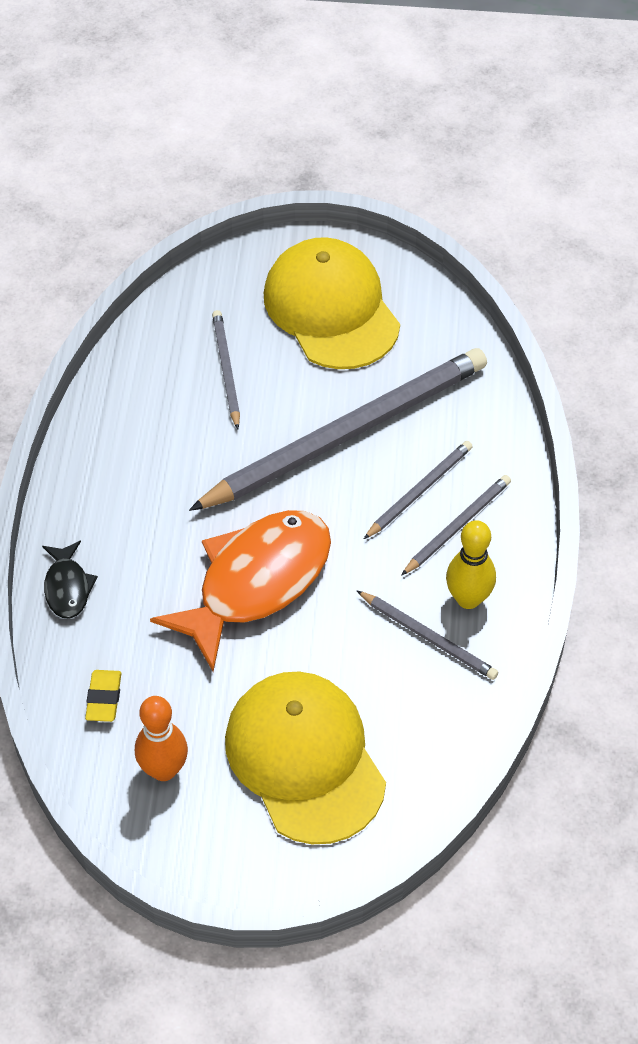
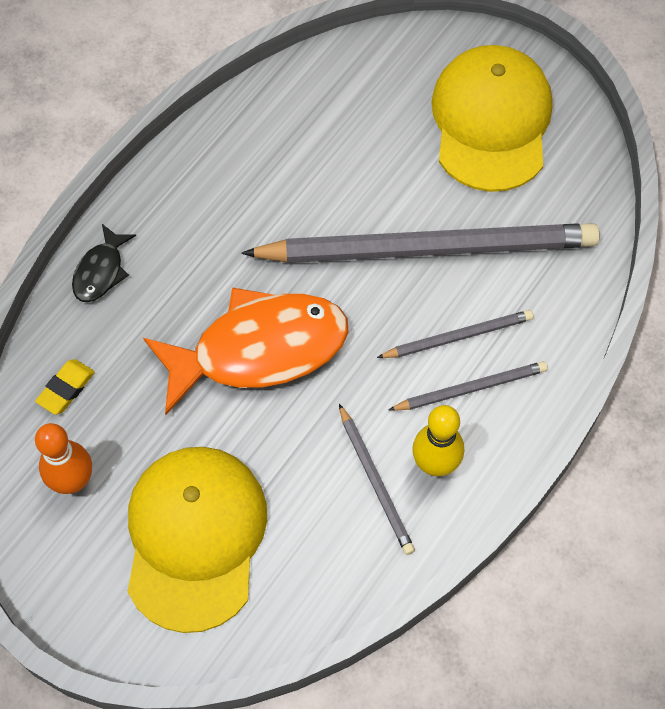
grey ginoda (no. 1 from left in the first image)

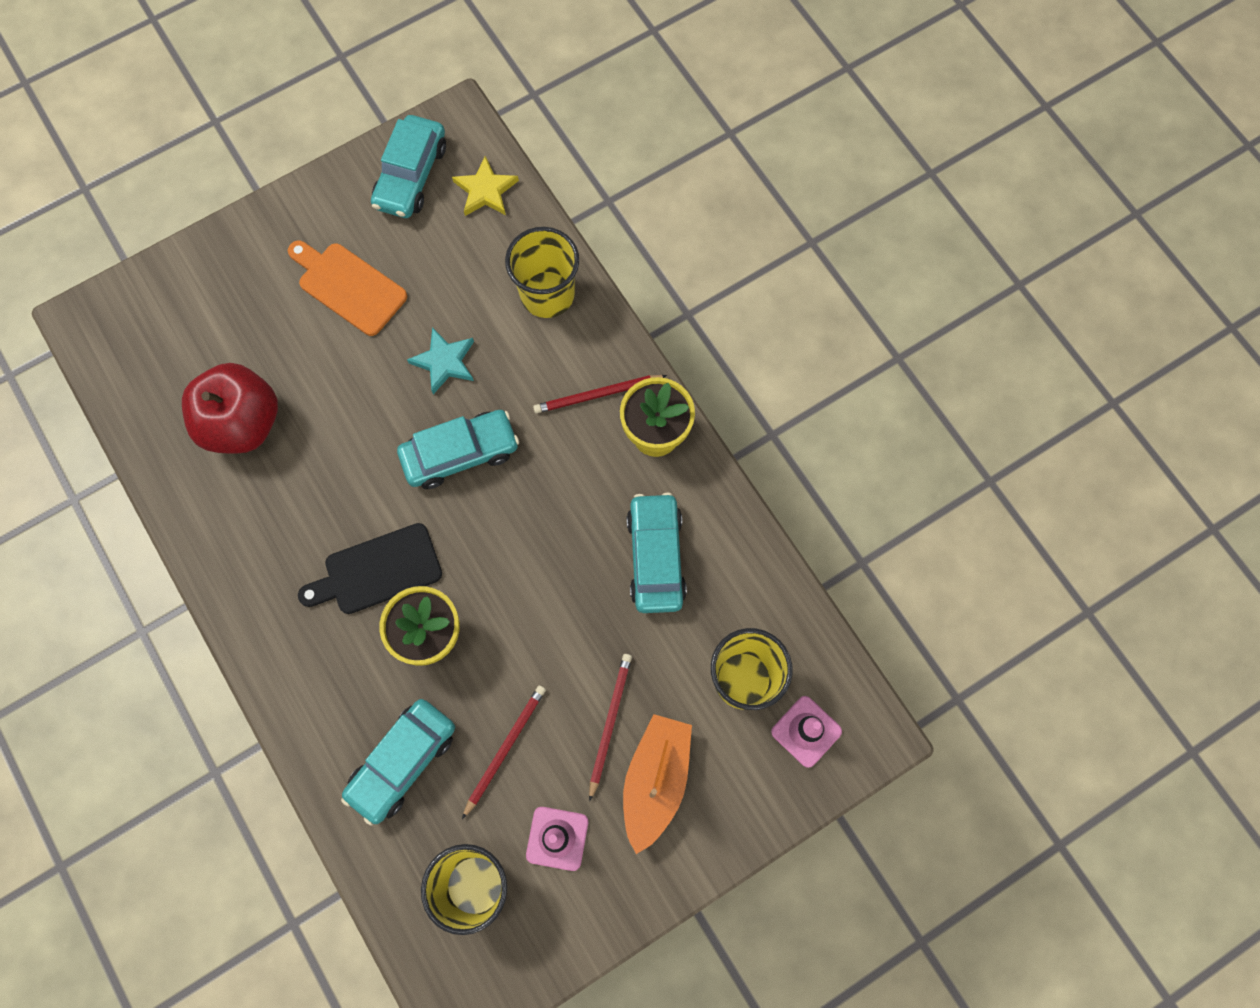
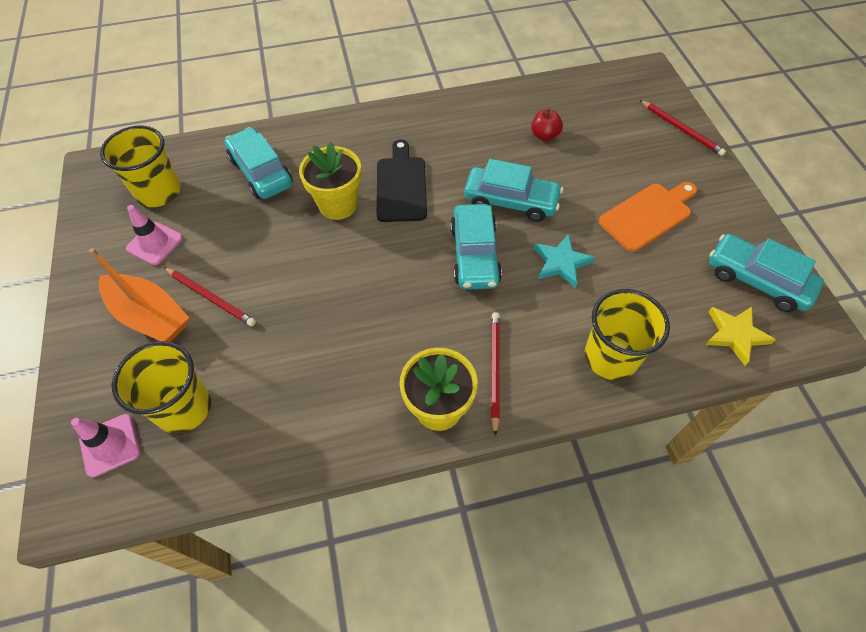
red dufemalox
red ginoda (no. 3 from left)
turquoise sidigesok (no. 3 from left)

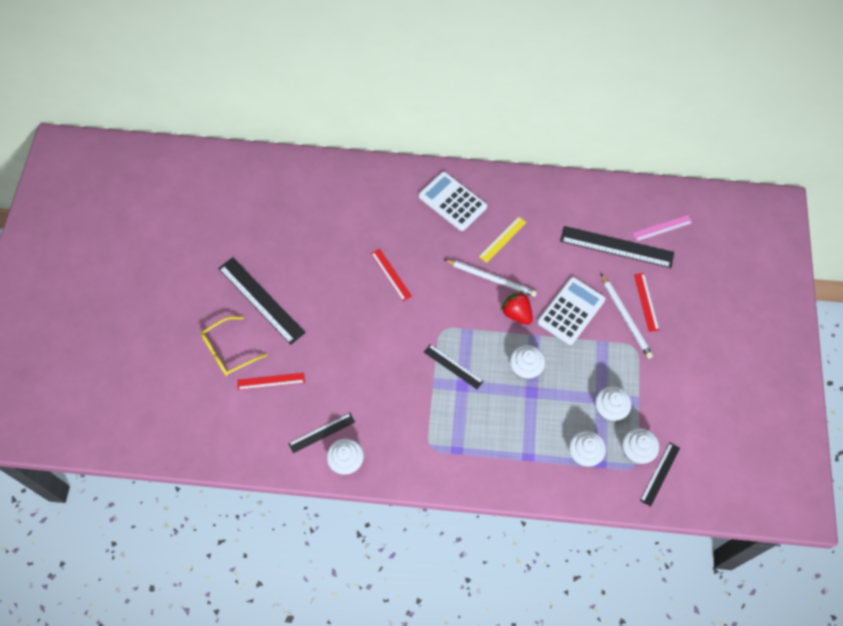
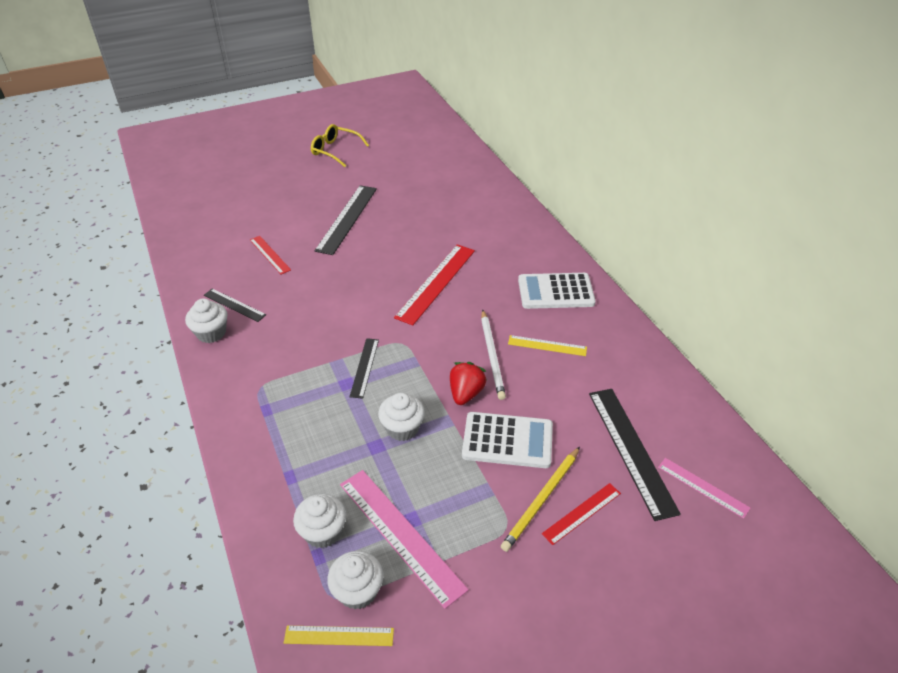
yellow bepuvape
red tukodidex (no. 2 from left)
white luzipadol (no. 2 from left)
pink tukodidex (no. 1 from left)
yellow ginoda
yellow tukodidex (no. 1 from left)

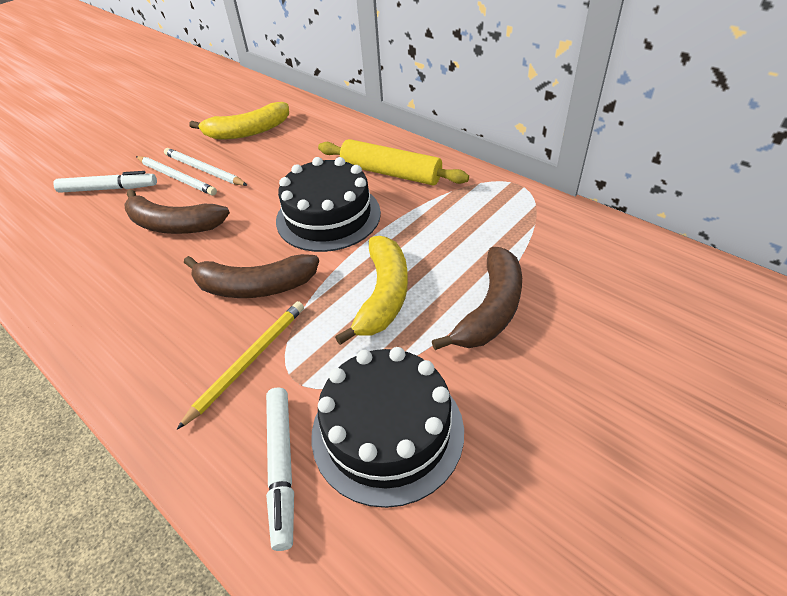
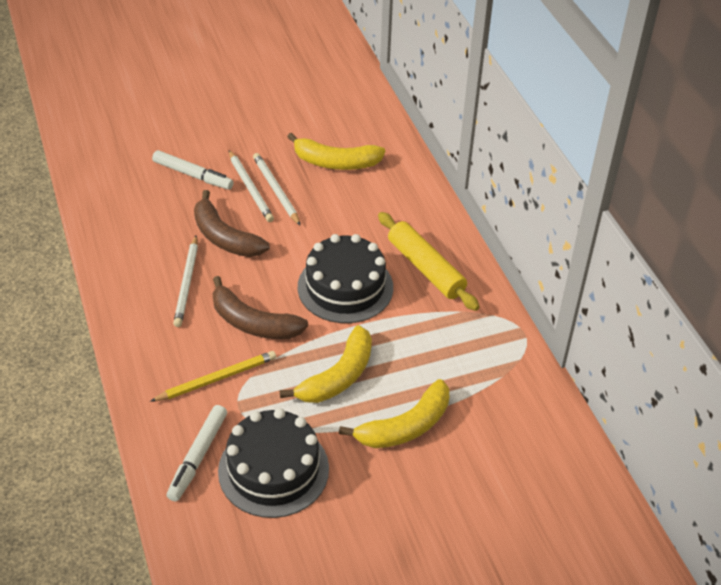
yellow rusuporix (no. 3 from left)
white ginoda (no. 1 from left)

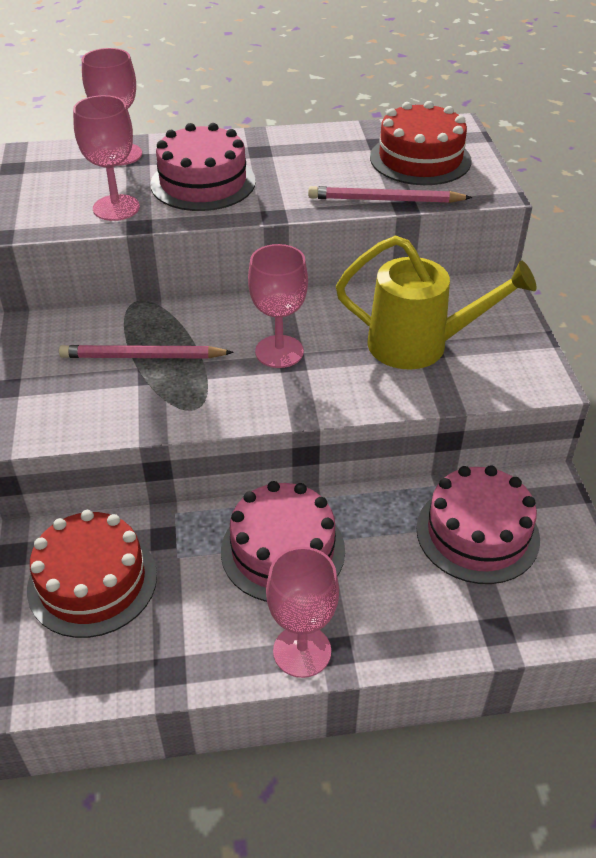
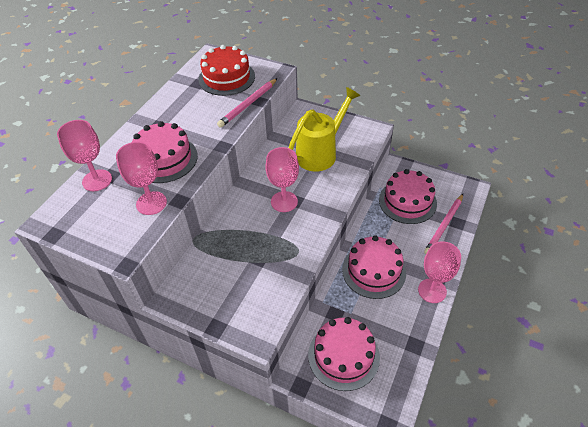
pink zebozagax (no. 2 from left)
pink ginoda (no. 2 from left)

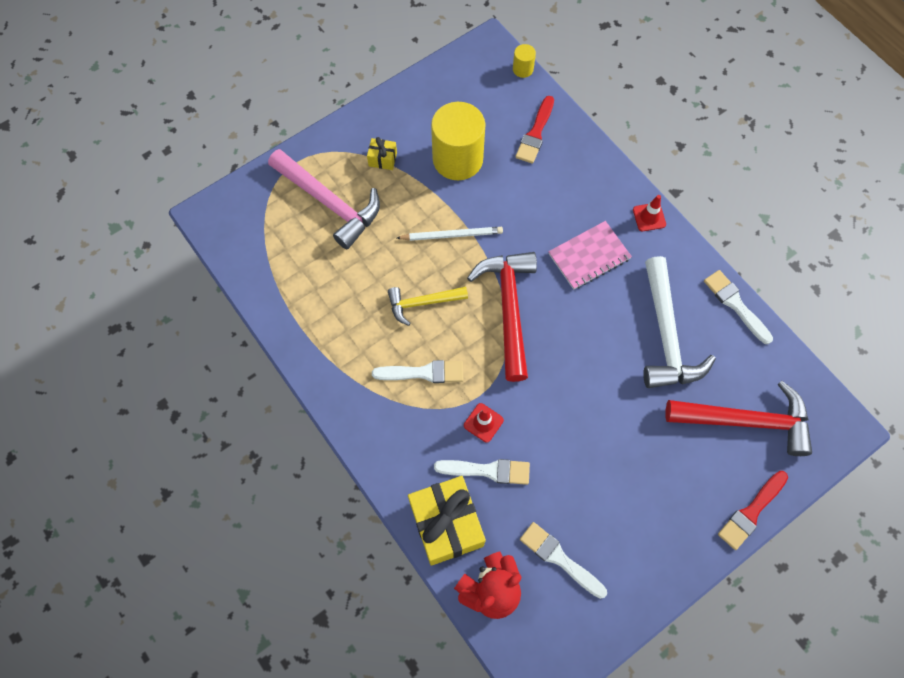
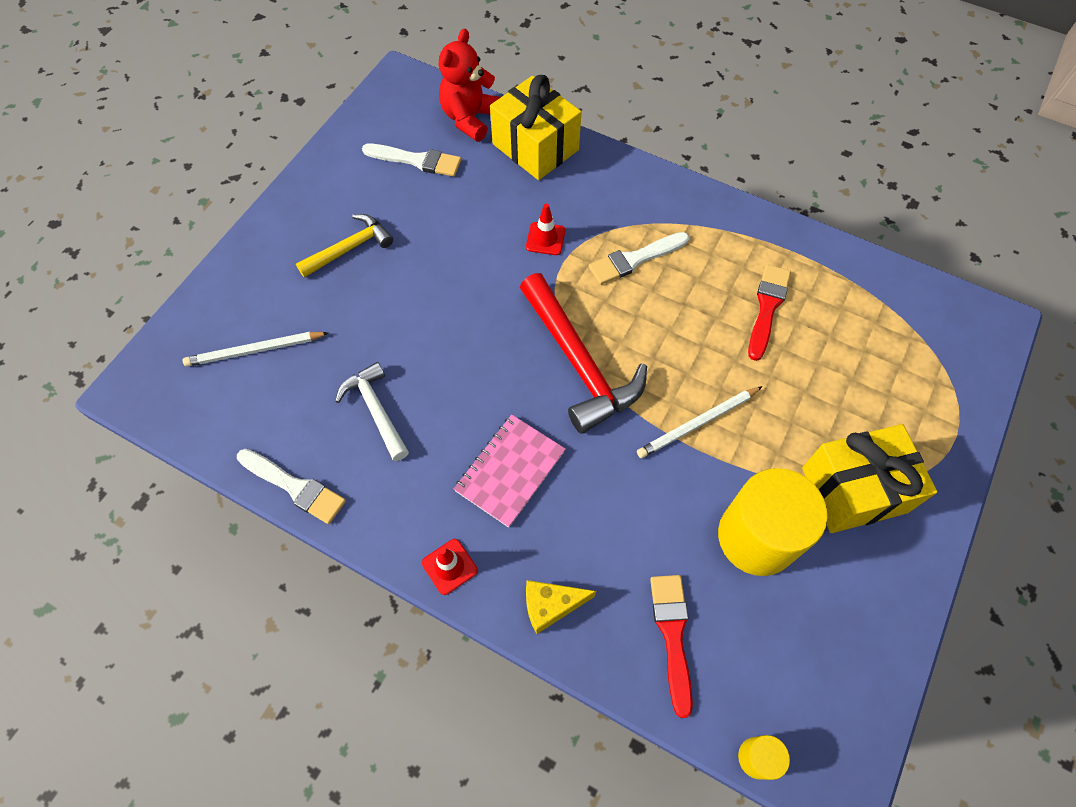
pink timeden
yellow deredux (no. 2 from left)
yellow timeden
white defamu (no. 2 from left in the first image)
white timeden
white ginoda (no. 1 from left)
red defamu (no. 2 from left)
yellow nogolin

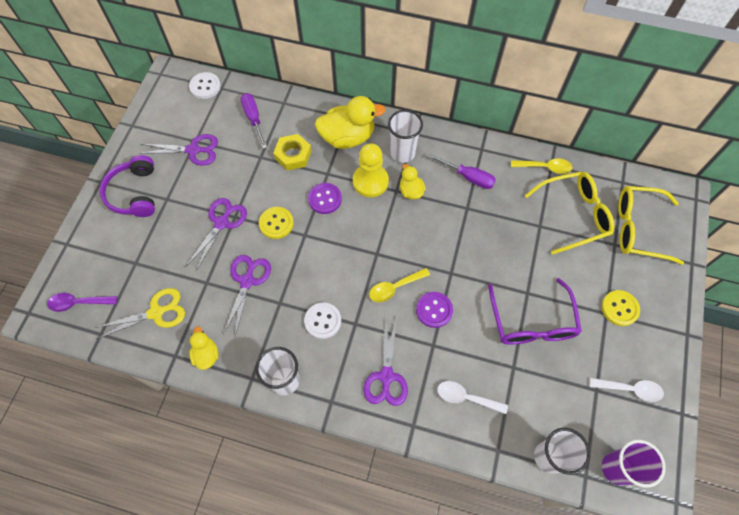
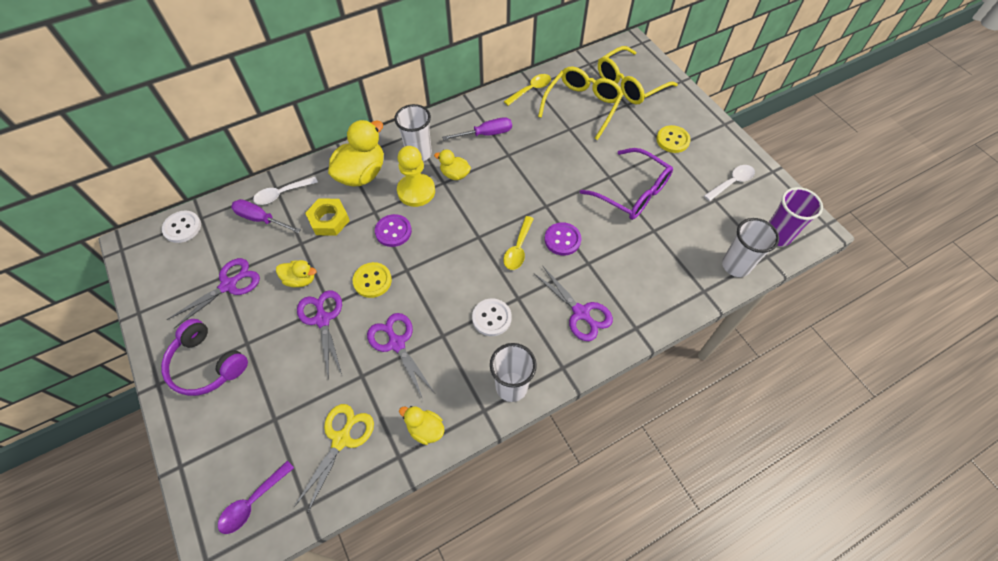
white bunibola (no. 1 from left)
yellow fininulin (no. 1 from left)

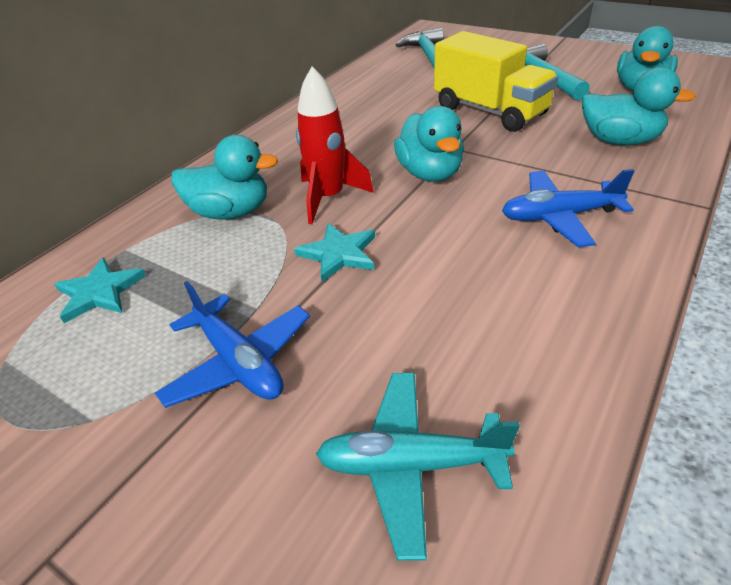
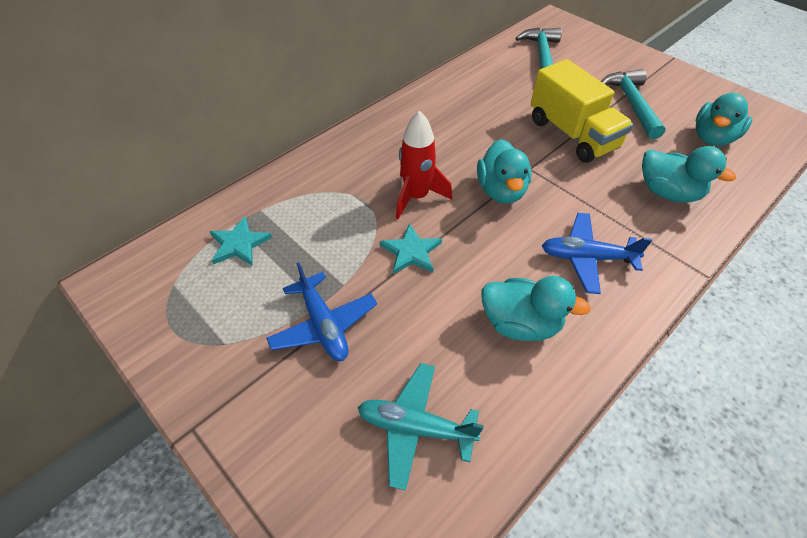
turquoise fininulin (no. 2 from left)

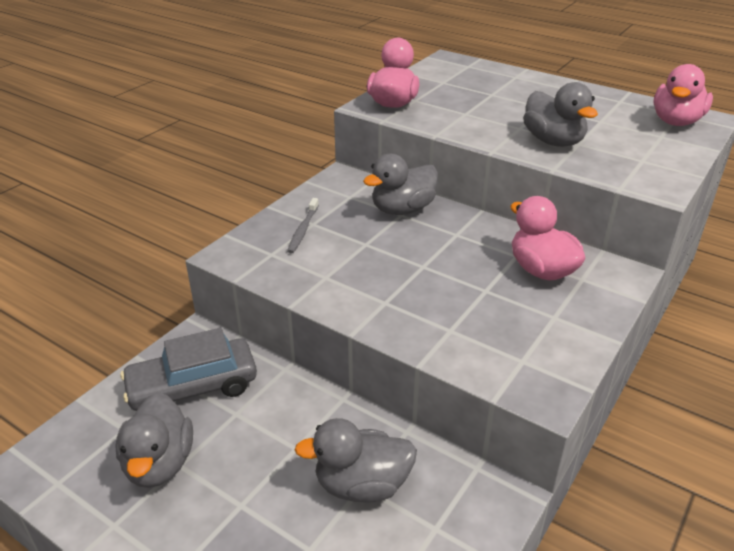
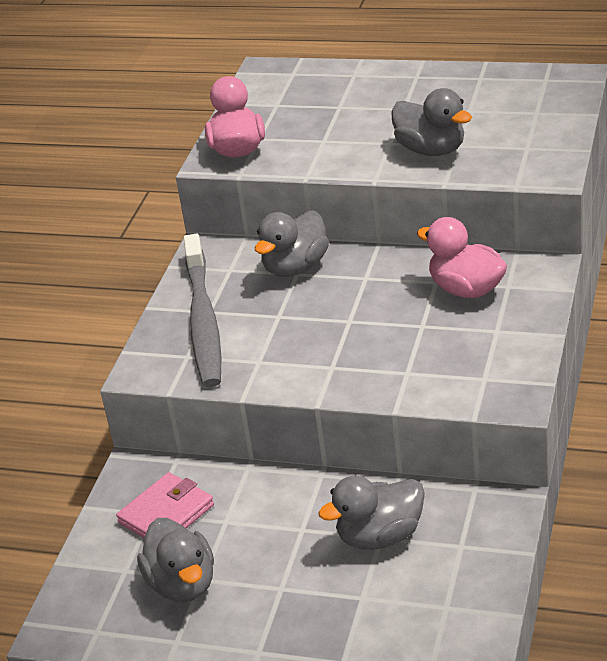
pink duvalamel
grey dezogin
pink fininulin (no. 3 from left in the first image)

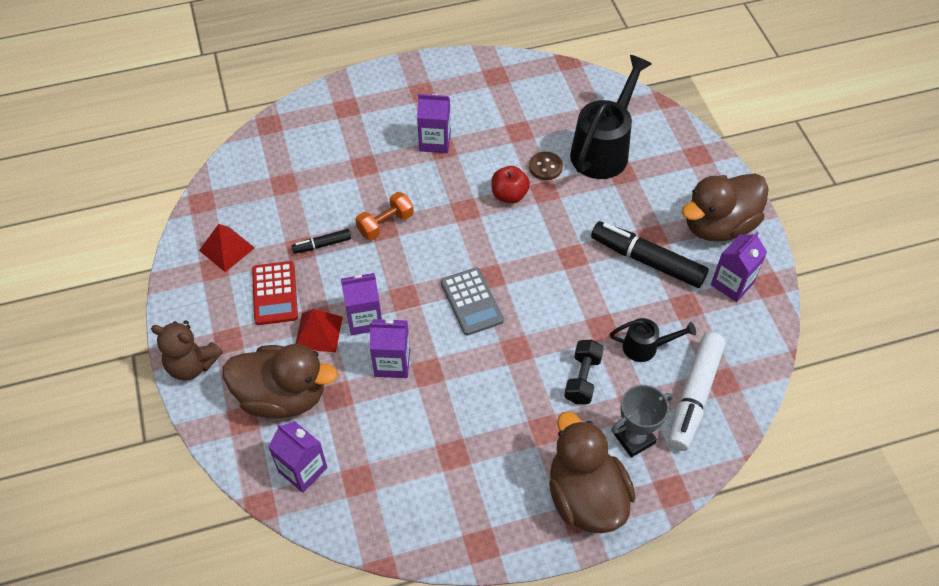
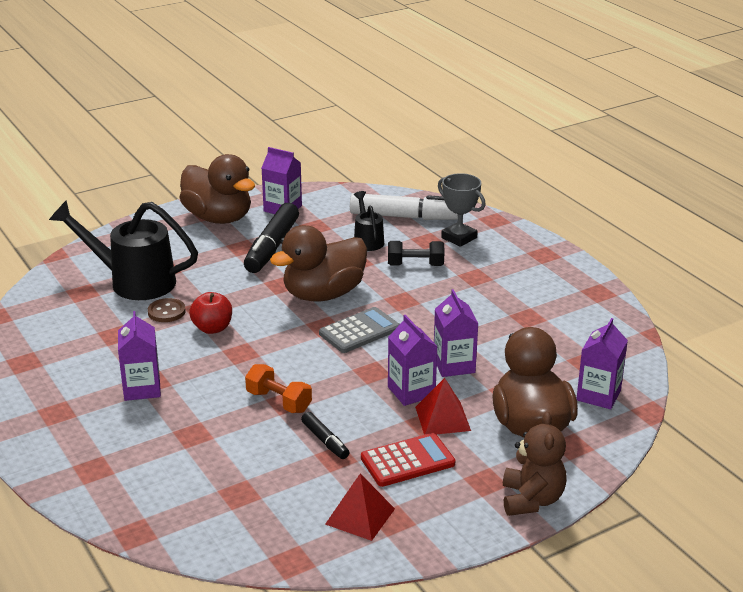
brown fininulin (no. 2 from left)

